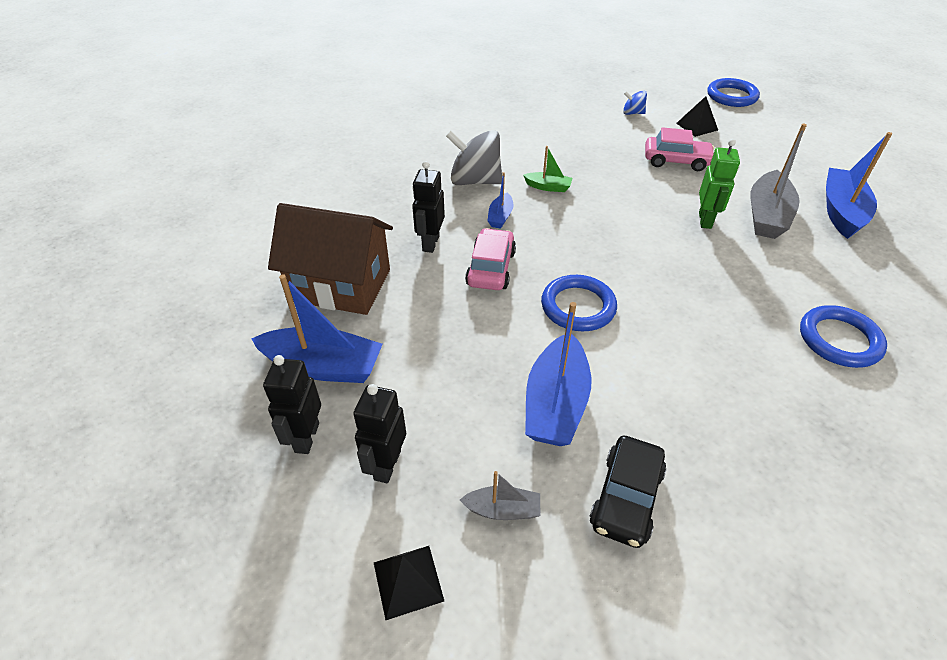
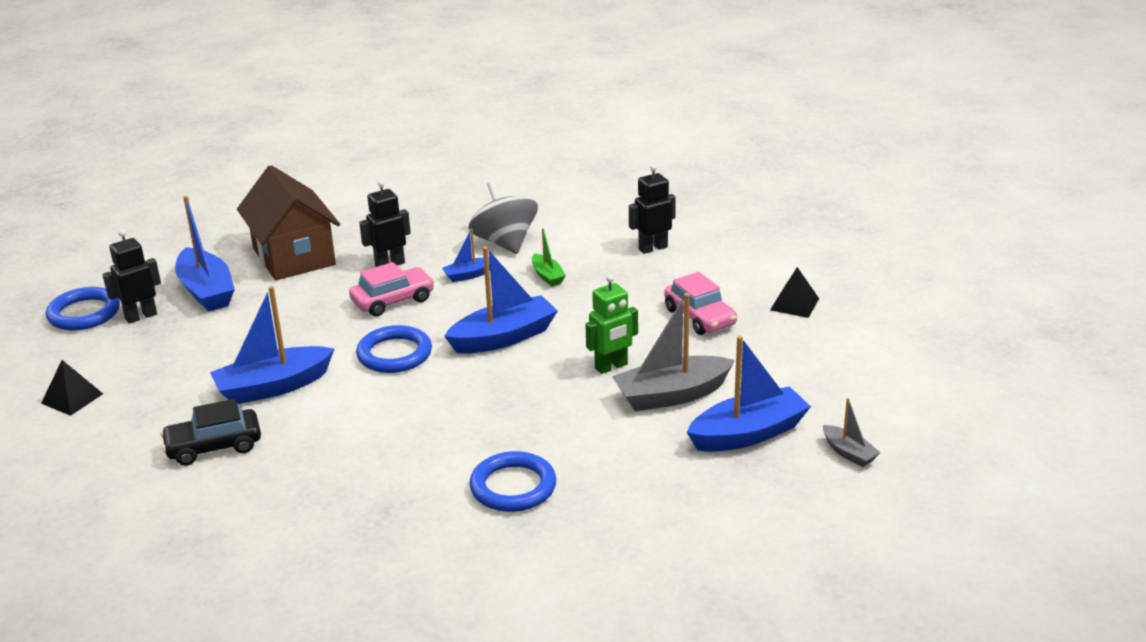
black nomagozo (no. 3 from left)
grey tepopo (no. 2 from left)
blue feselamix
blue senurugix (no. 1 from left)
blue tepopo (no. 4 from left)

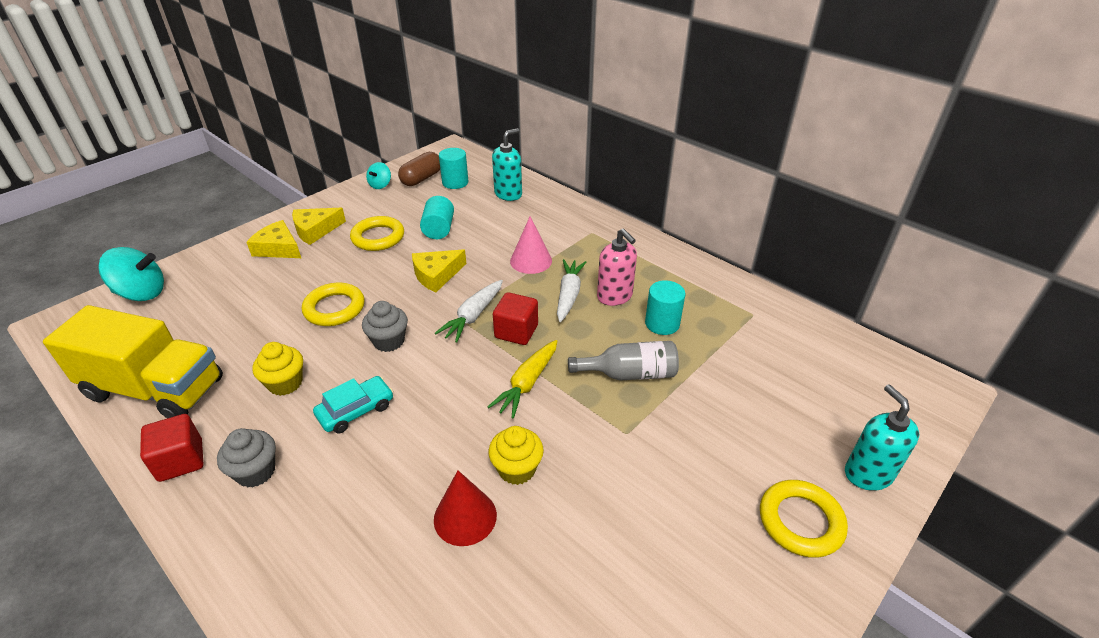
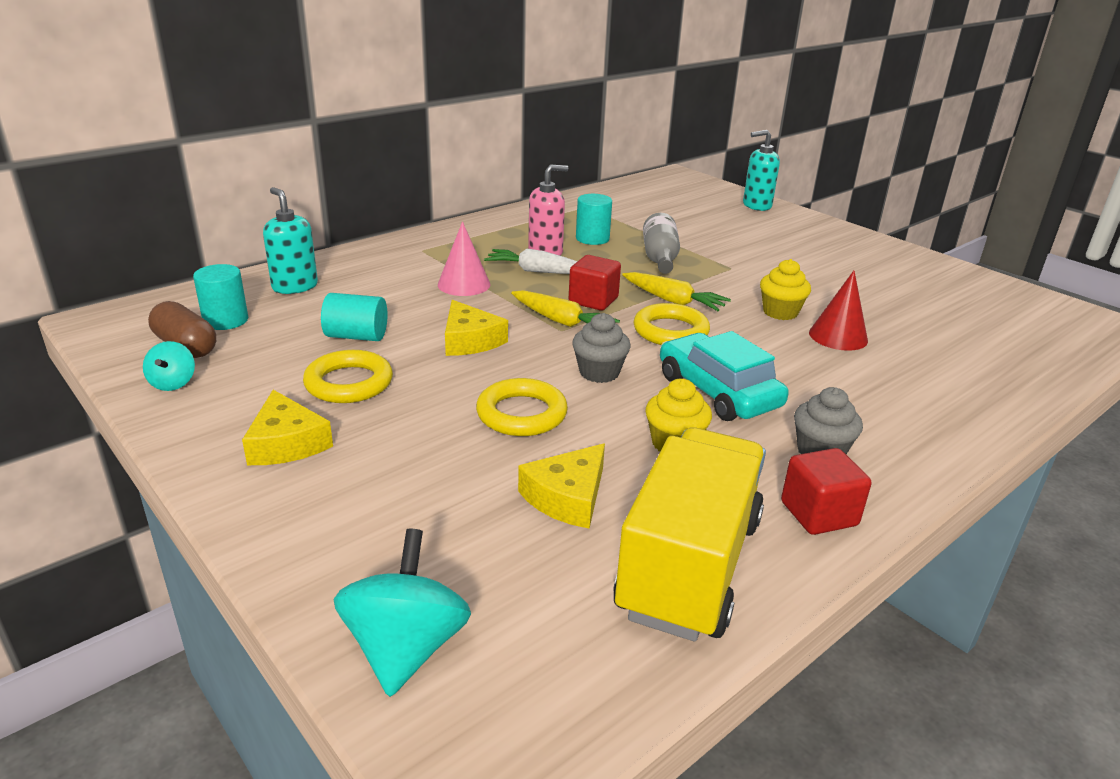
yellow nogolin (no. 3 from left)
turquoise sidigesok
turquoise feselamix (no. 1 from left)
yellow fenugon (no. 1 from left)
yellow senurugix (no. 3 from left)

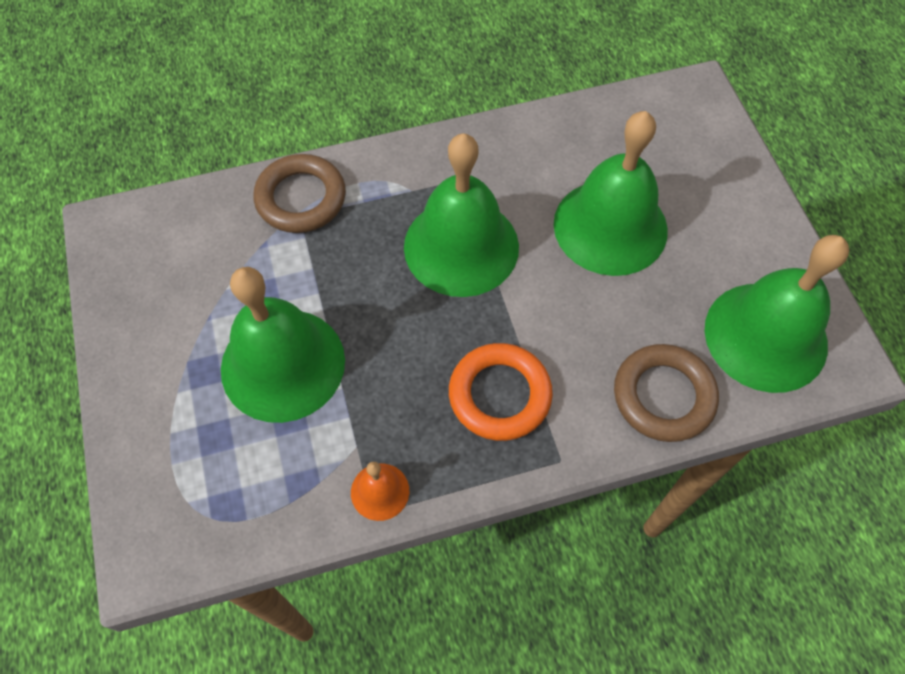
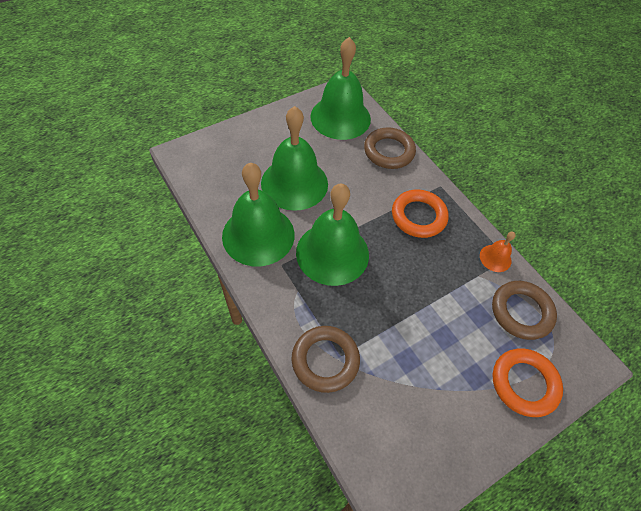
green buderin (no. 1 from left)
brown senurugix (no. 3 from left)
orange senurugix (no. 2 from left)

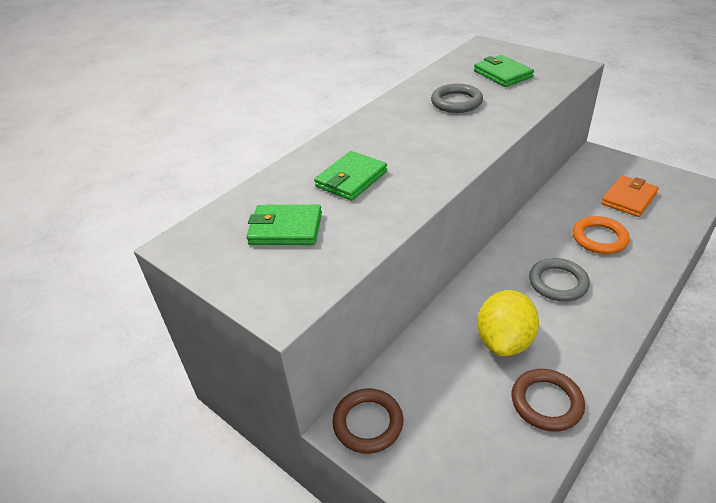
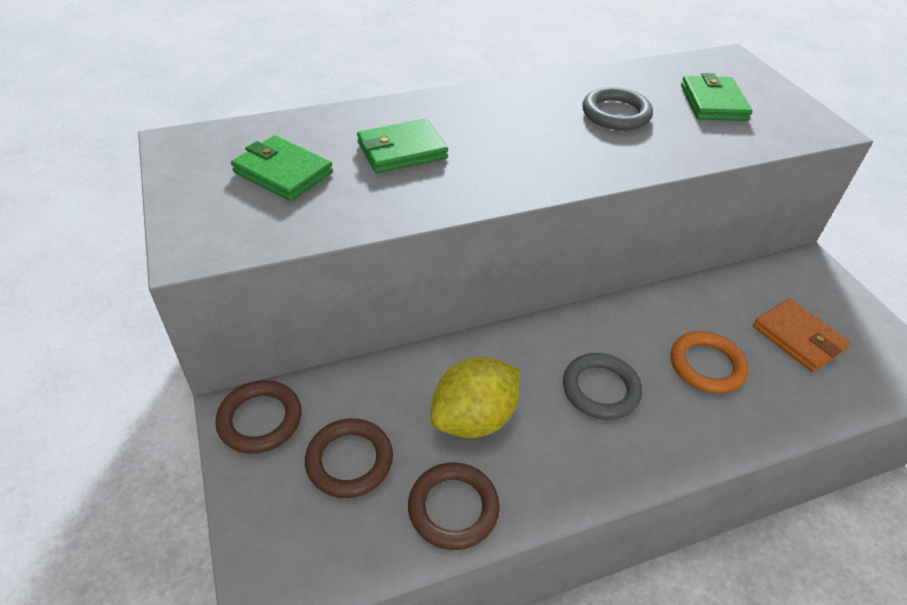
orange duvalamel
brown senurugix (no. 2 from left)

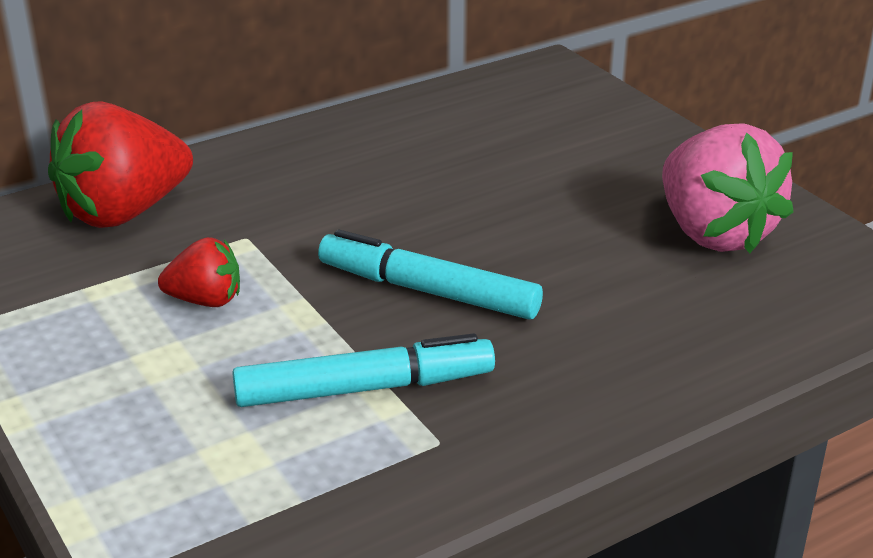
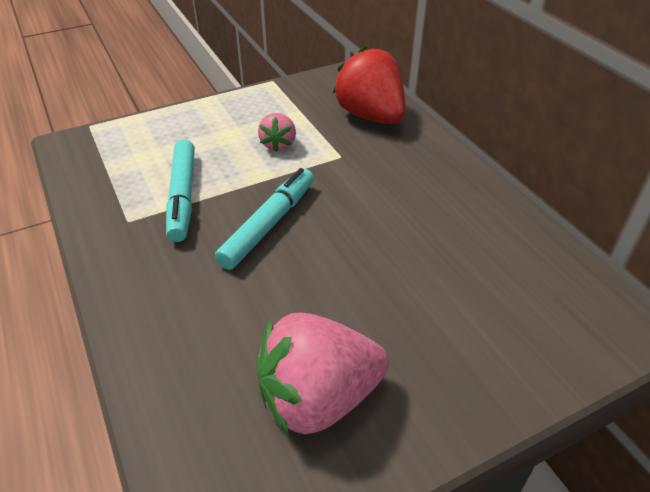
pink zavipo (no. 1 from left)

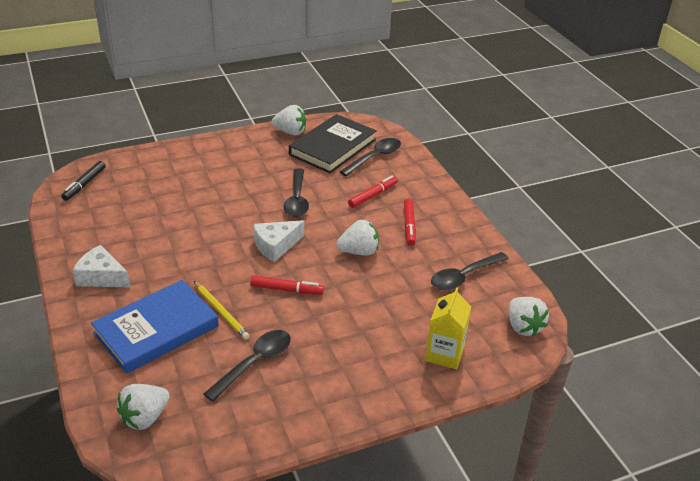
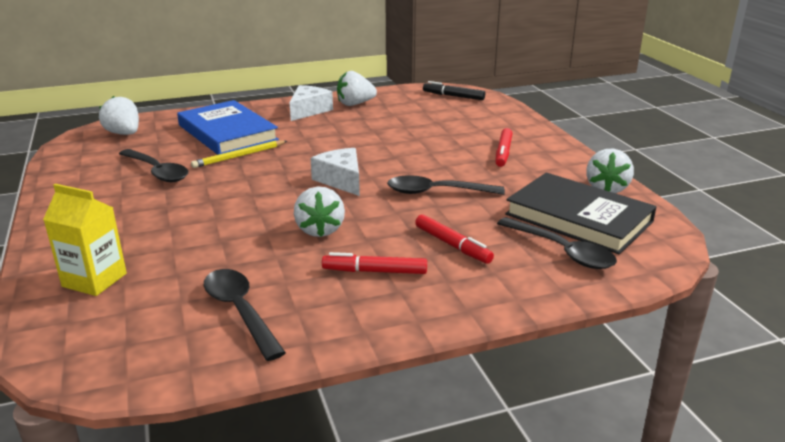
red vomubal (no. 3 from left)
white zavipo (no. 3 from left)

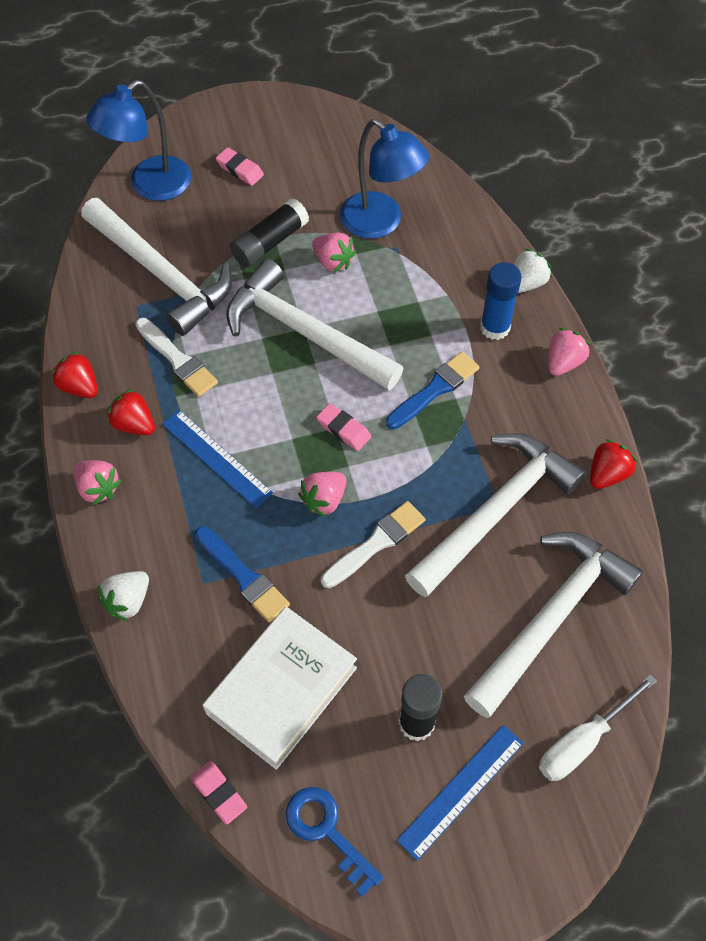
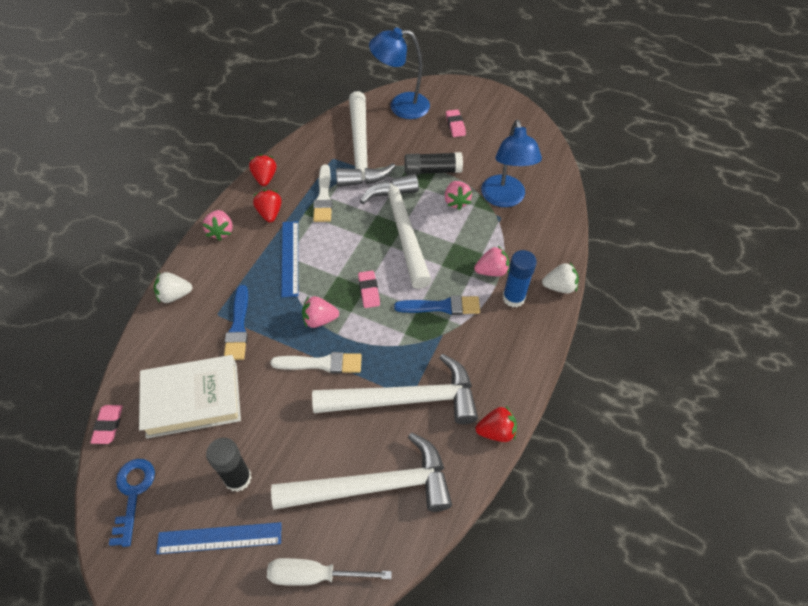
pink zavipo (no. 4 from left)

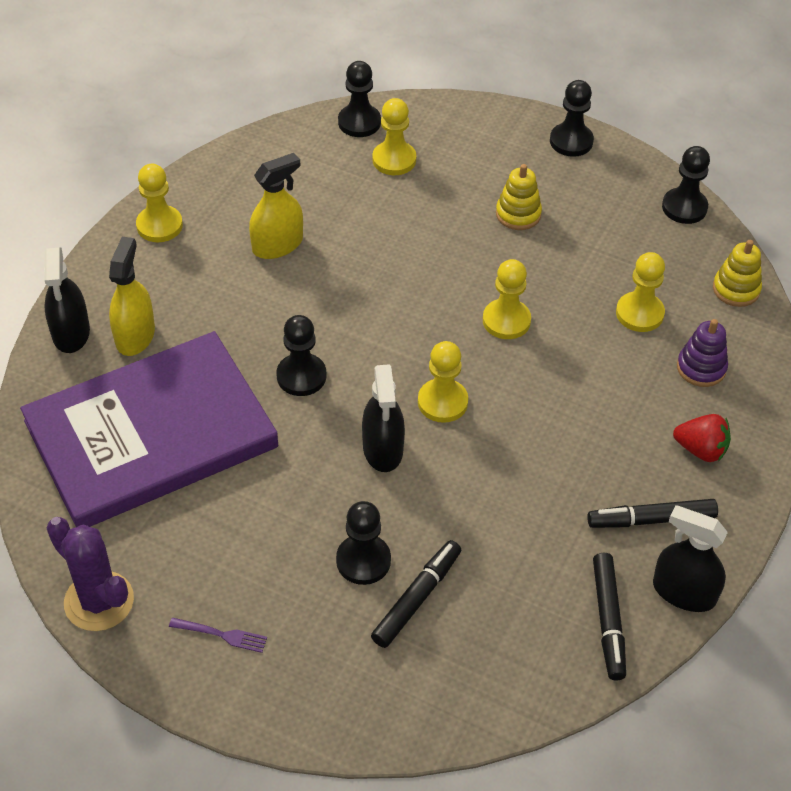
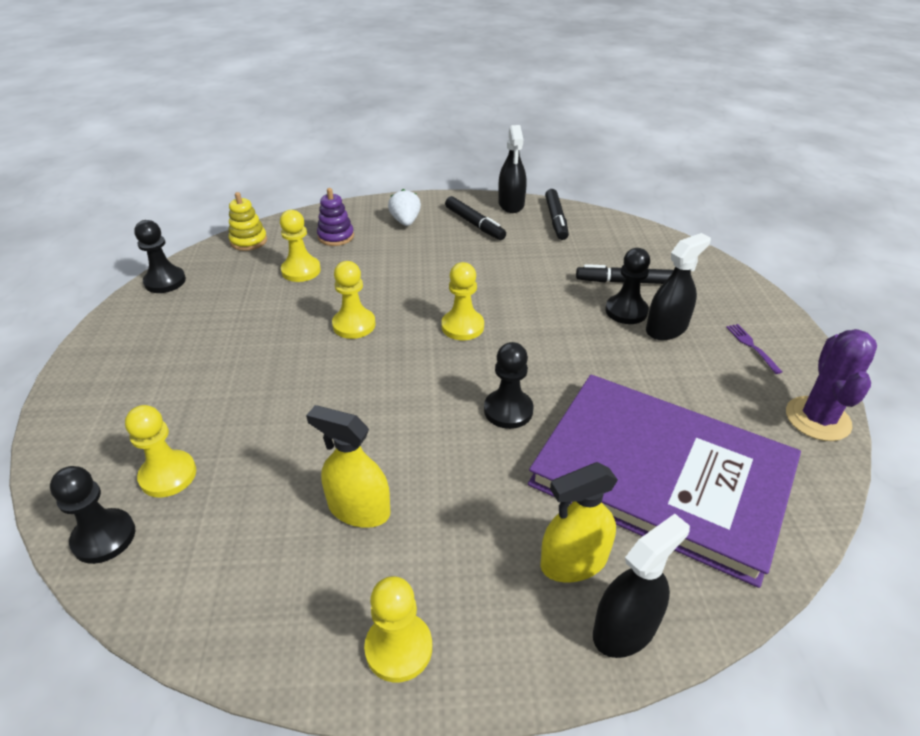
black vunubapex (no. 3 from left)
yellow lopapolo (no. 1 from left in the first image)
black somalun (no. 4 from left in the first image)
black vomubal (no. 2 from left)
white zavipo

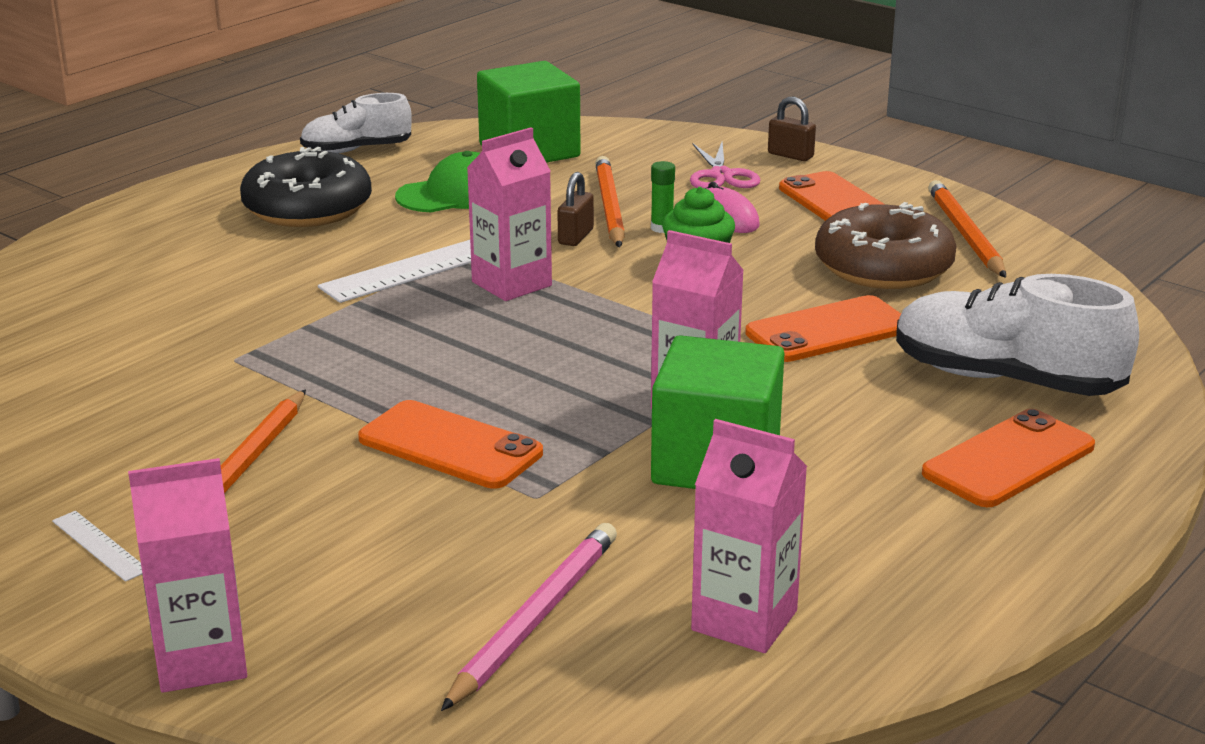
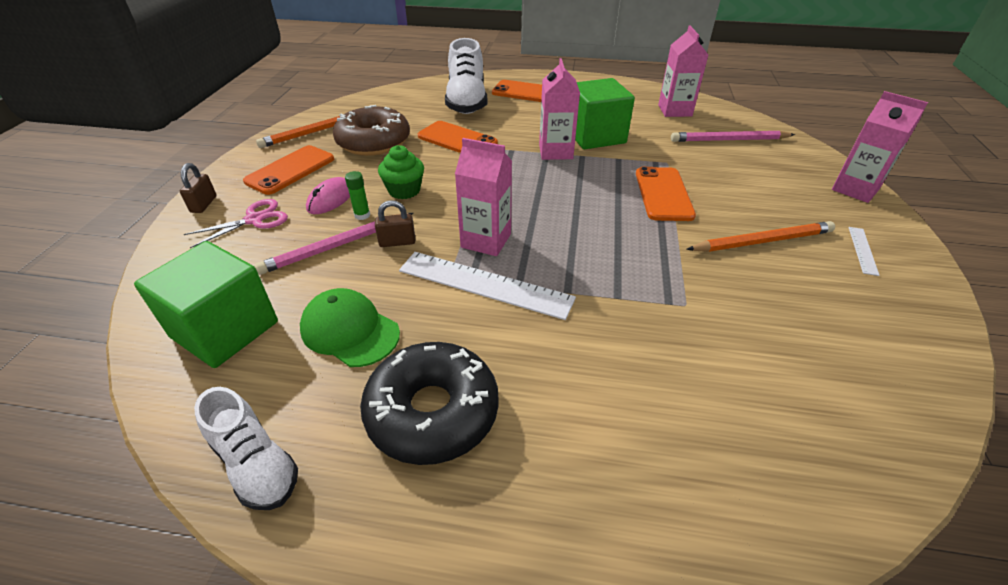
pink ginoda (no. 1 from left)

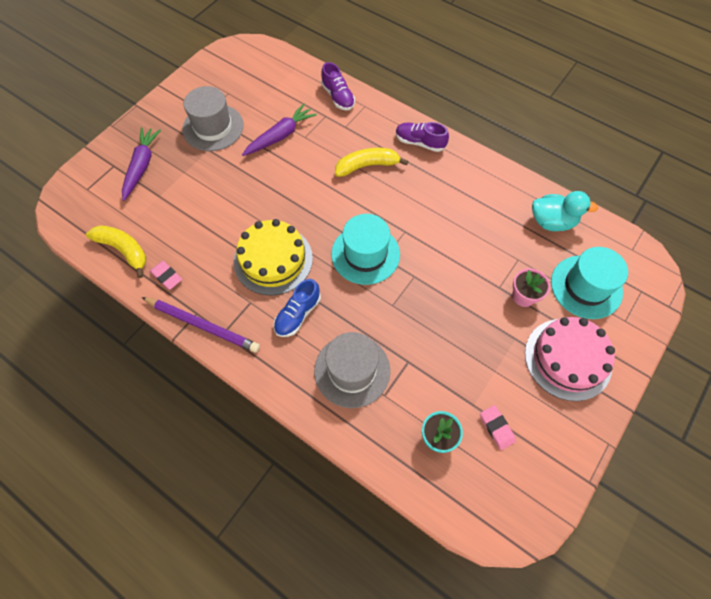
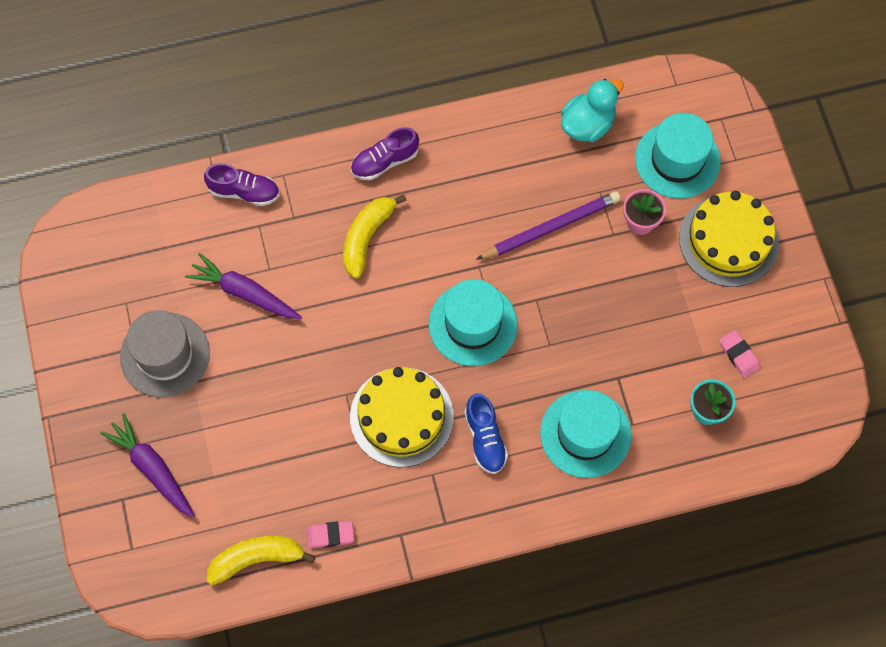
purple ginoda
purple fenugon (no. 2 from left)
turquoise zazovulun (no. 2 from left)
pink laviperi (no. 2 from left)
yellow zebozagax (no. 2 from left)

